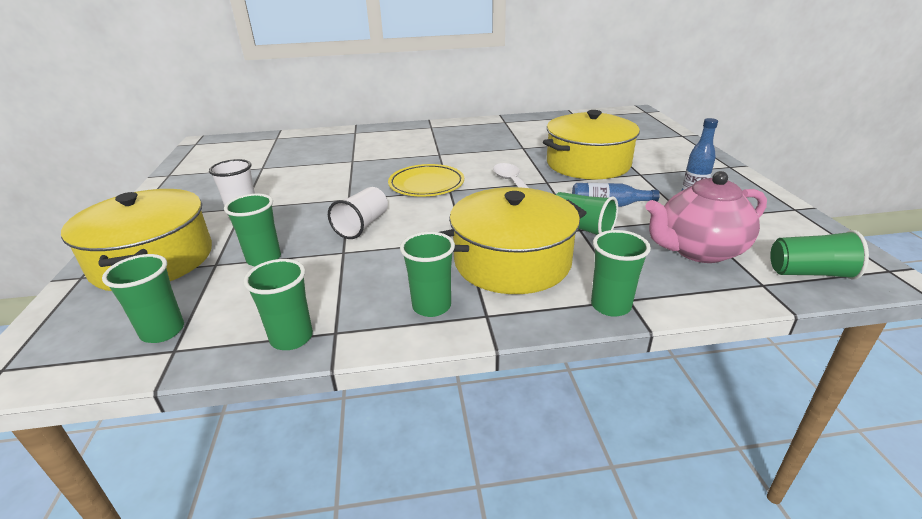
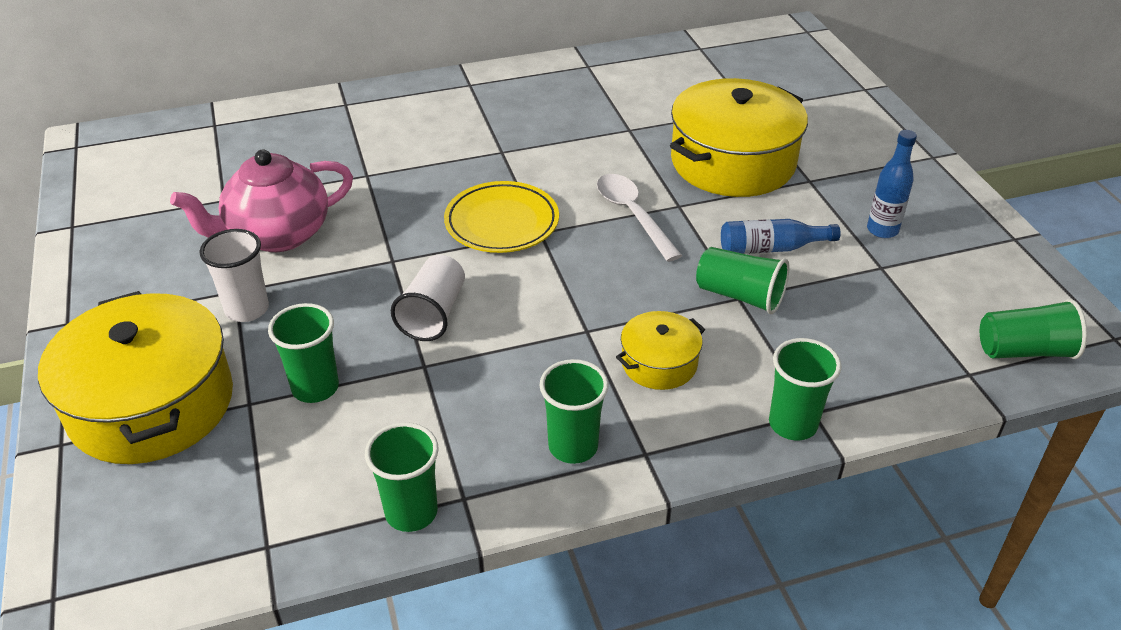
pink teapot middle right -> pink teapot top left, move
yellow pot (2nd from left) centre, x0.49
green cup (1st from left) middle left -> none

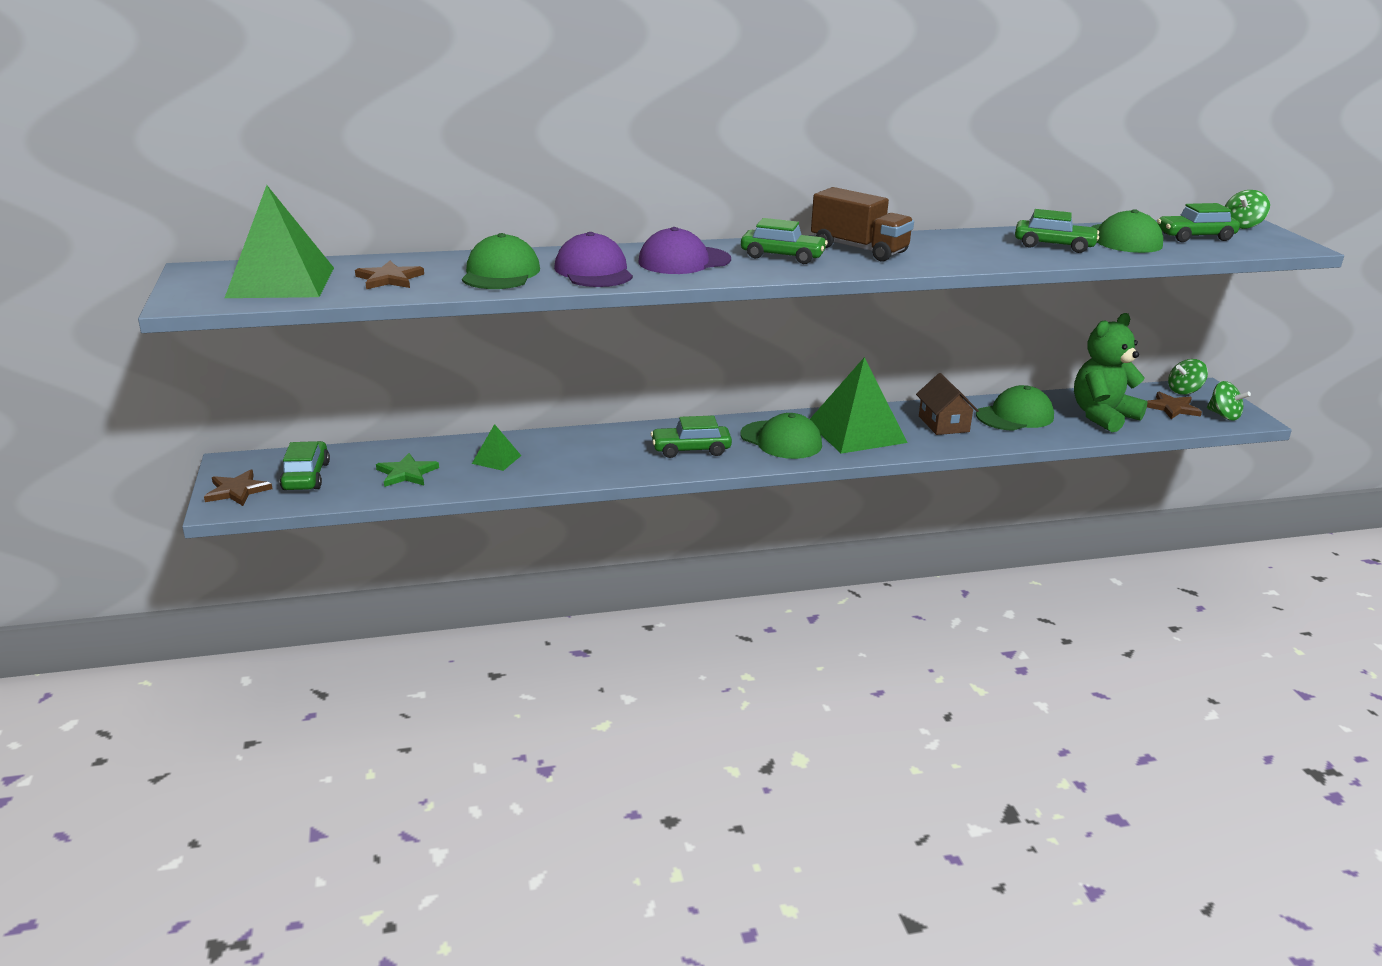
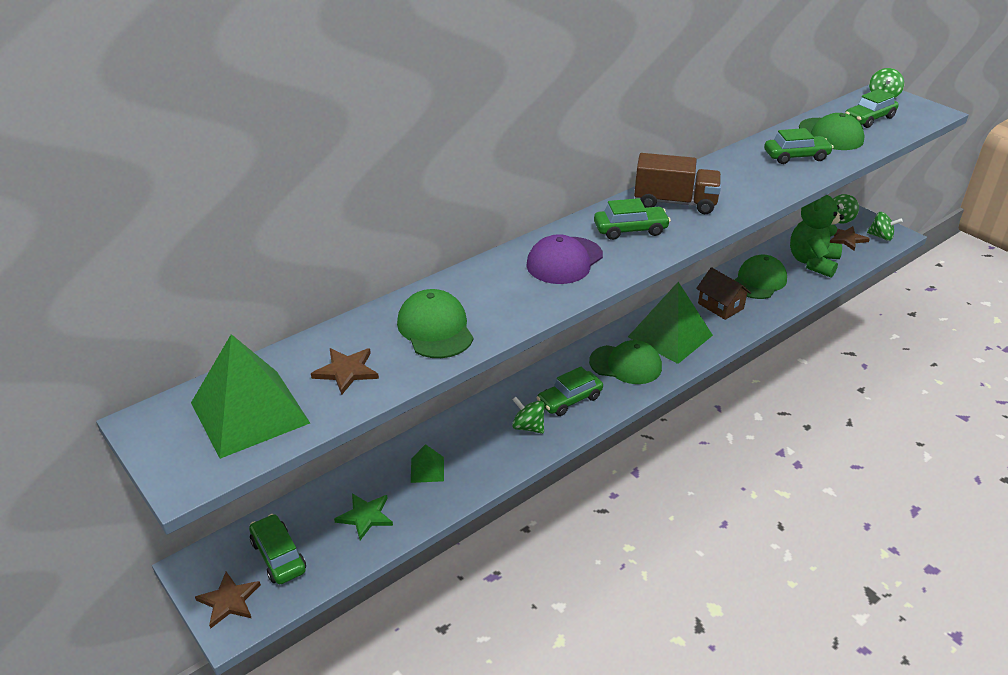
none -> green spinning top (1st from left) centre
purple cap (1st from left) top centre -> none

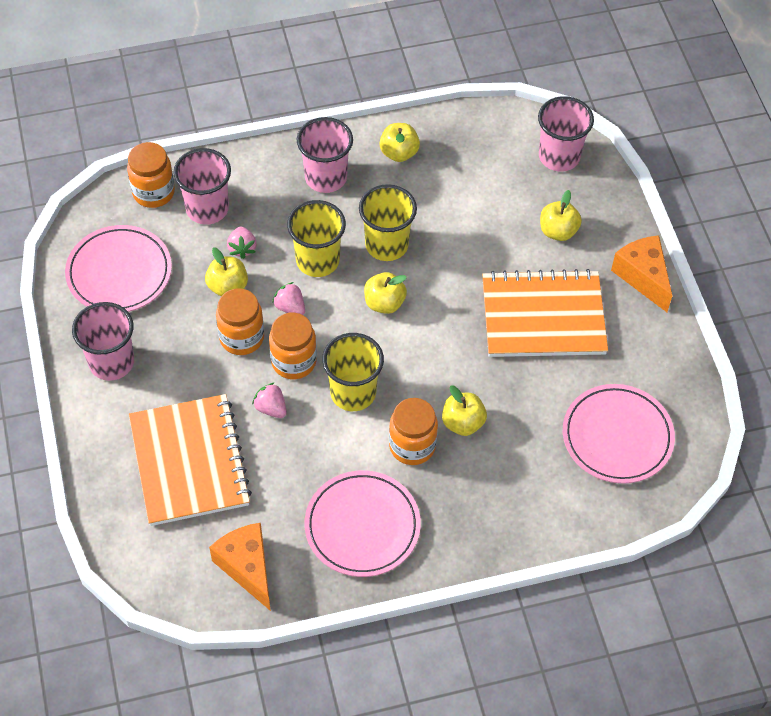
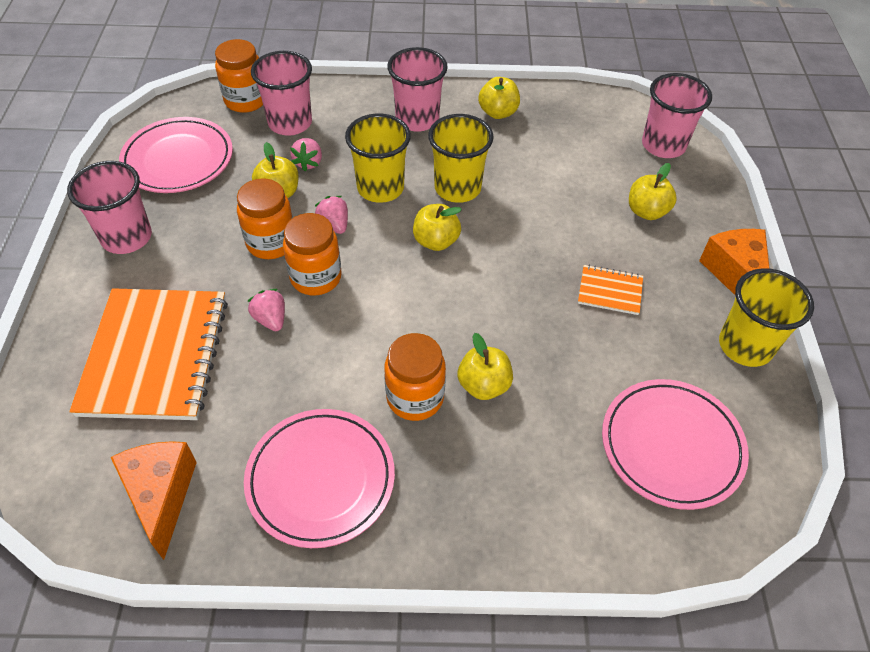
orange notebook (2nd from left) middle right, x0.44
yellow cup (2nd from left in the first image) centre -> yellow cup (3rd from left) middle right, move

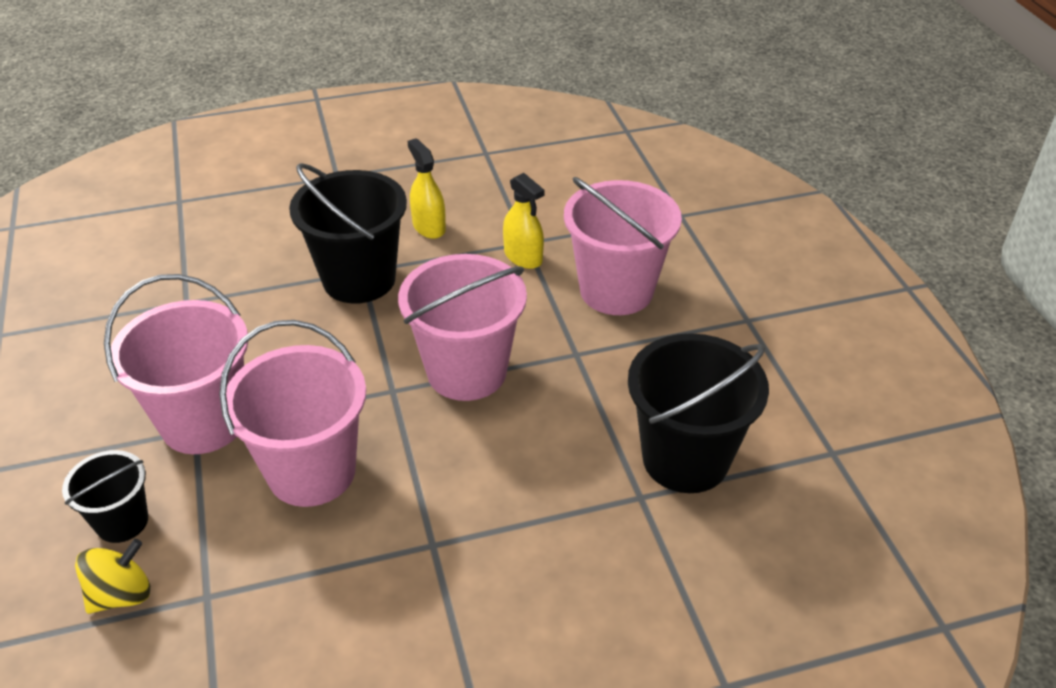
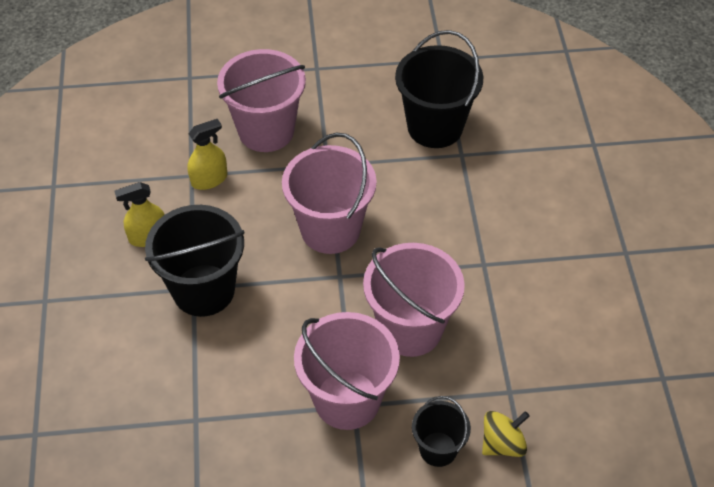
yellow spinning top bottom left -> yellow spinning top bottom right, 90 degrees clockwise

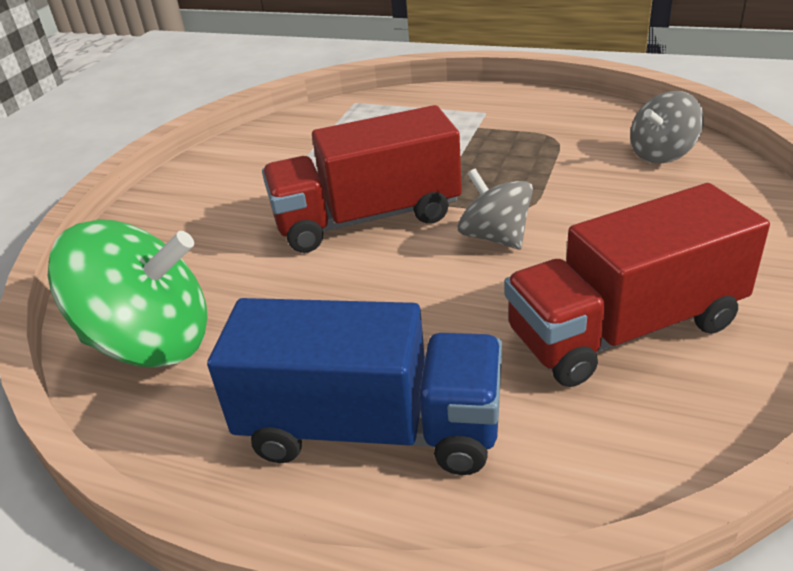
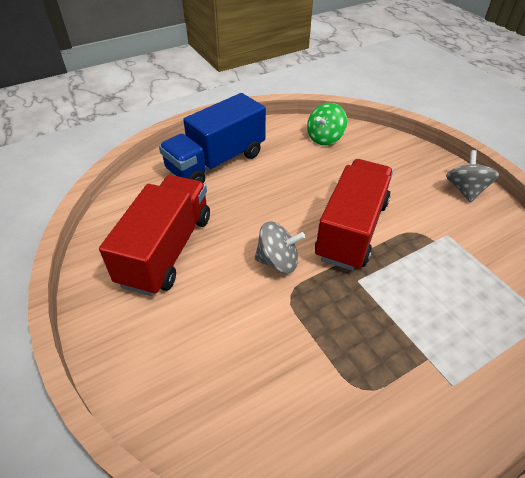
green spinning top middle left -> green spinning top top centre, x0.58
grey spinning top (2nd from left) top right -> grey spinning top (2nd from left) middle right, move

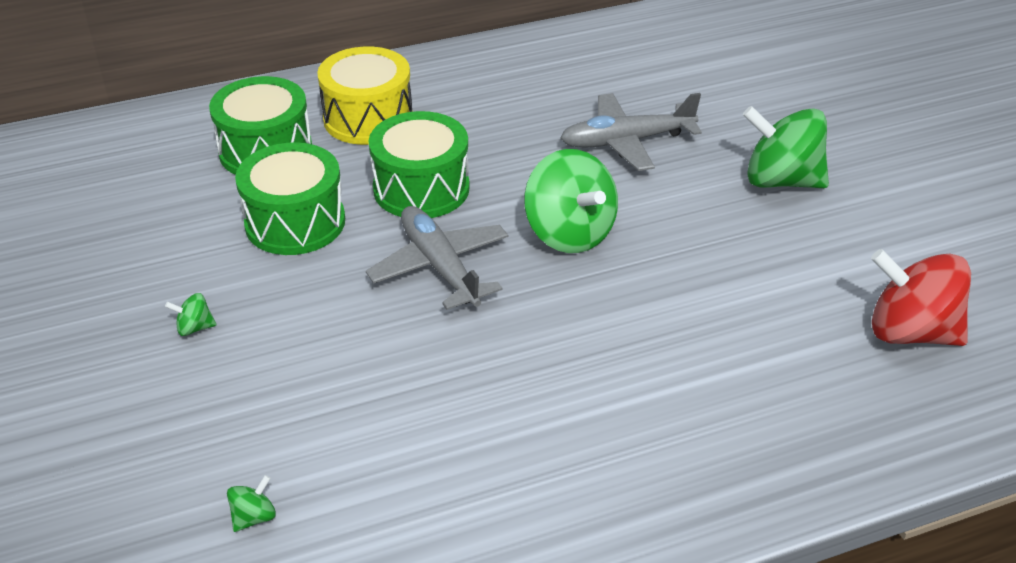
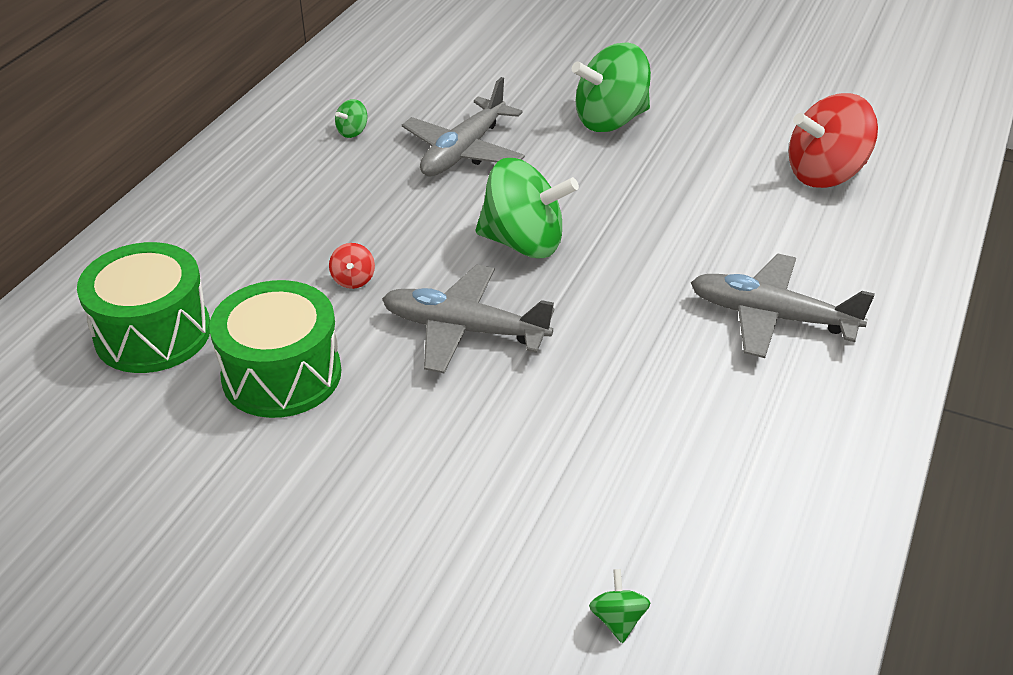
green drum (3rd from left) top centre -> red spinning top (1st from left) centre
green spinning top (1st from left) middle left -> green spinning top (1st from left) top centre, move
none -> grey plane (3rd from left) middle right
yellow drum top centre -> none

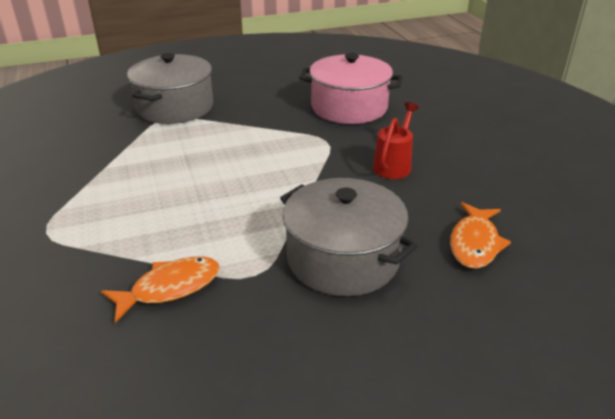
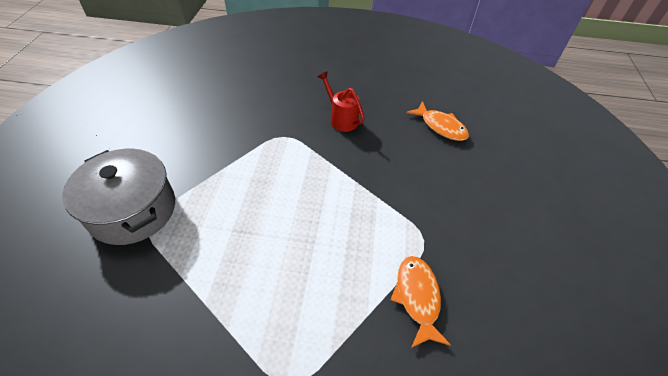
grey pot (2nd from left) centre -> none
pink pot top centre -> none

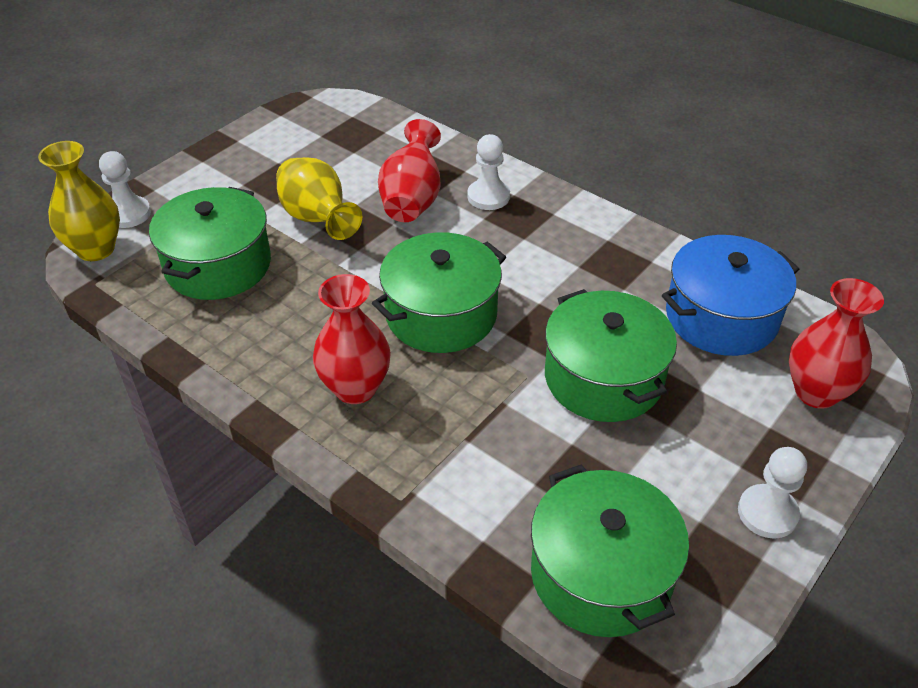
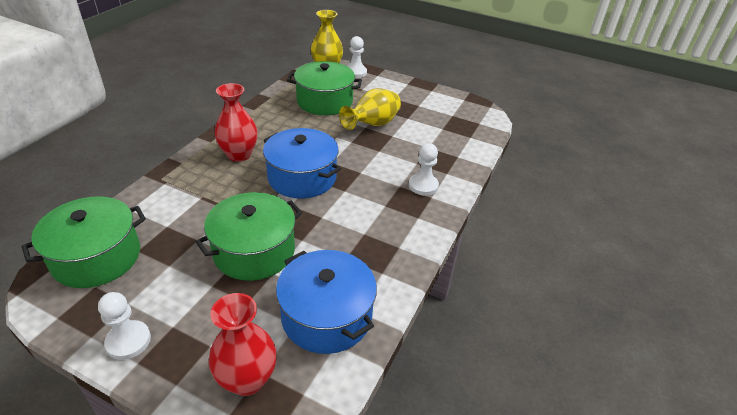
green pot (2nd from left) centre -> blue pot (1st from left) centre
red vase (2nd from left) top centre -> none

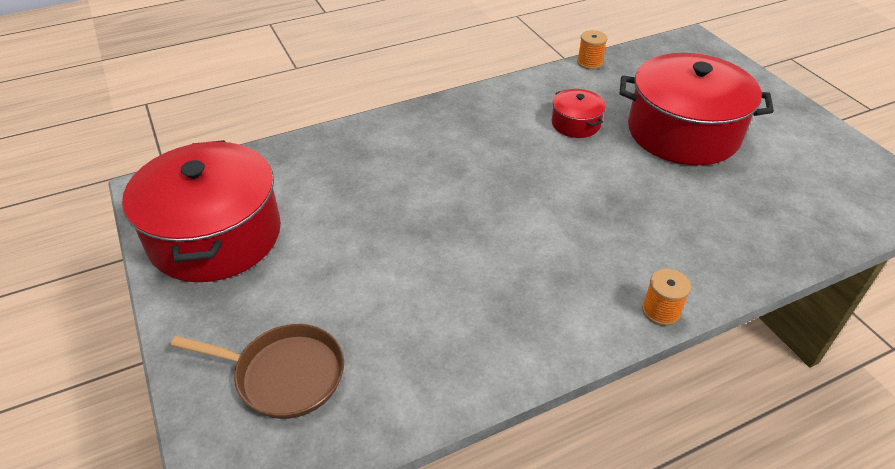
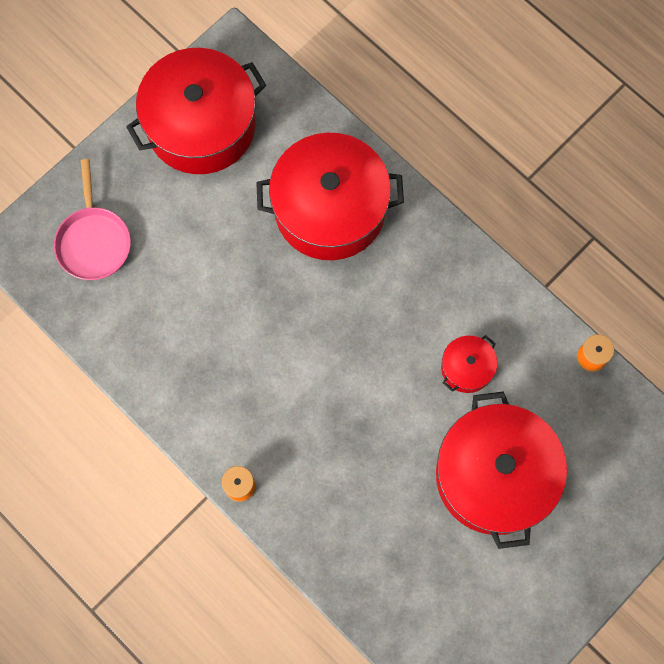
brown pan bottom left -> pink pan top left
none -> red pot (2nd from left) top centre

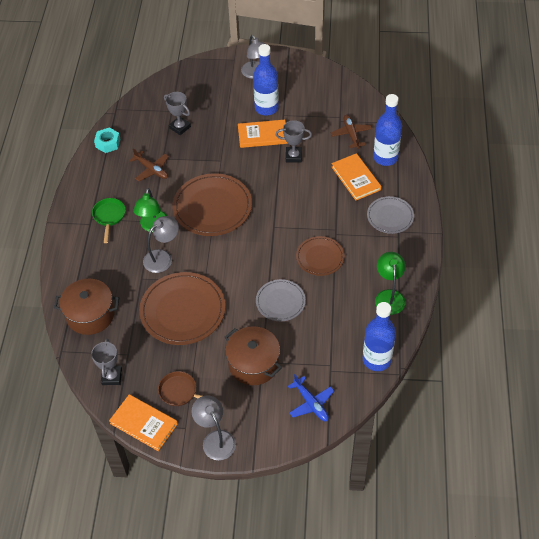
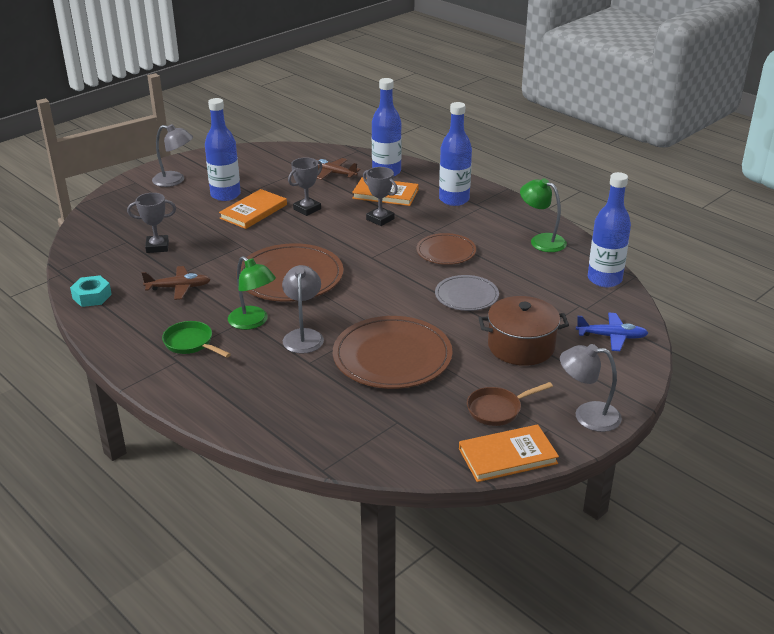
grey trophy (1st from left in the first image) bottom left -> grey trophy (3rd from left) top centre, move
grey plate (2nd from left) middle right -> blue bottle (3rd from left) top centre
brown pot (1st from left) middle left -> none

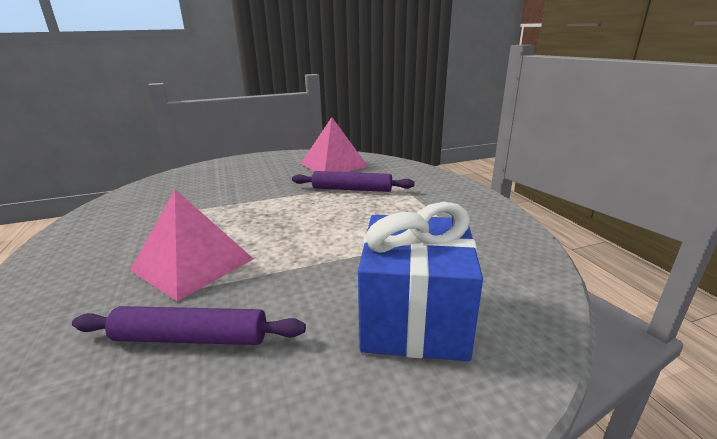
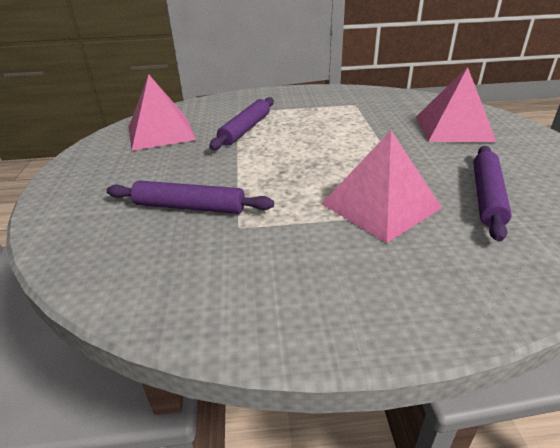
none -> purple rolling pin (1st from left) centre
blue gift centre -> pink pyramid (3rd from left) top right

